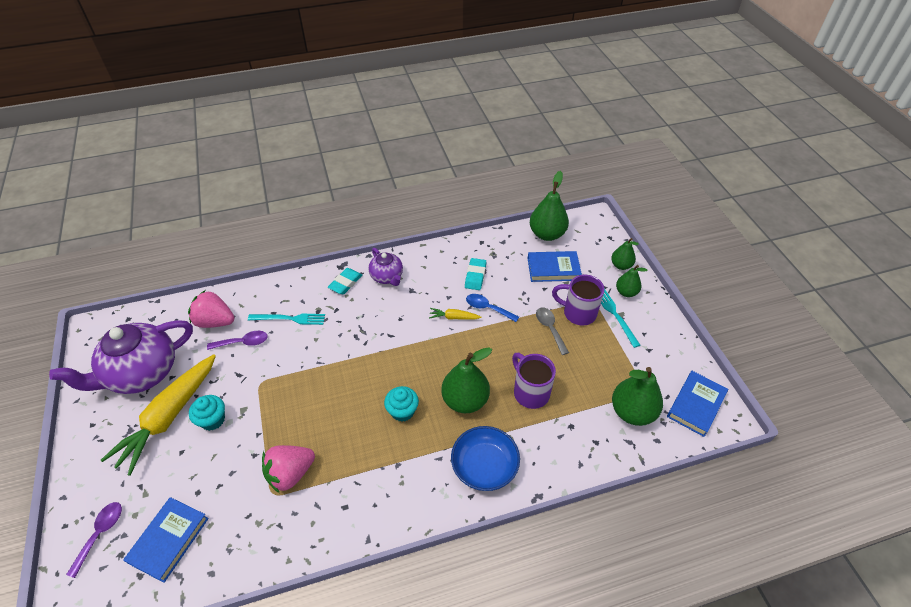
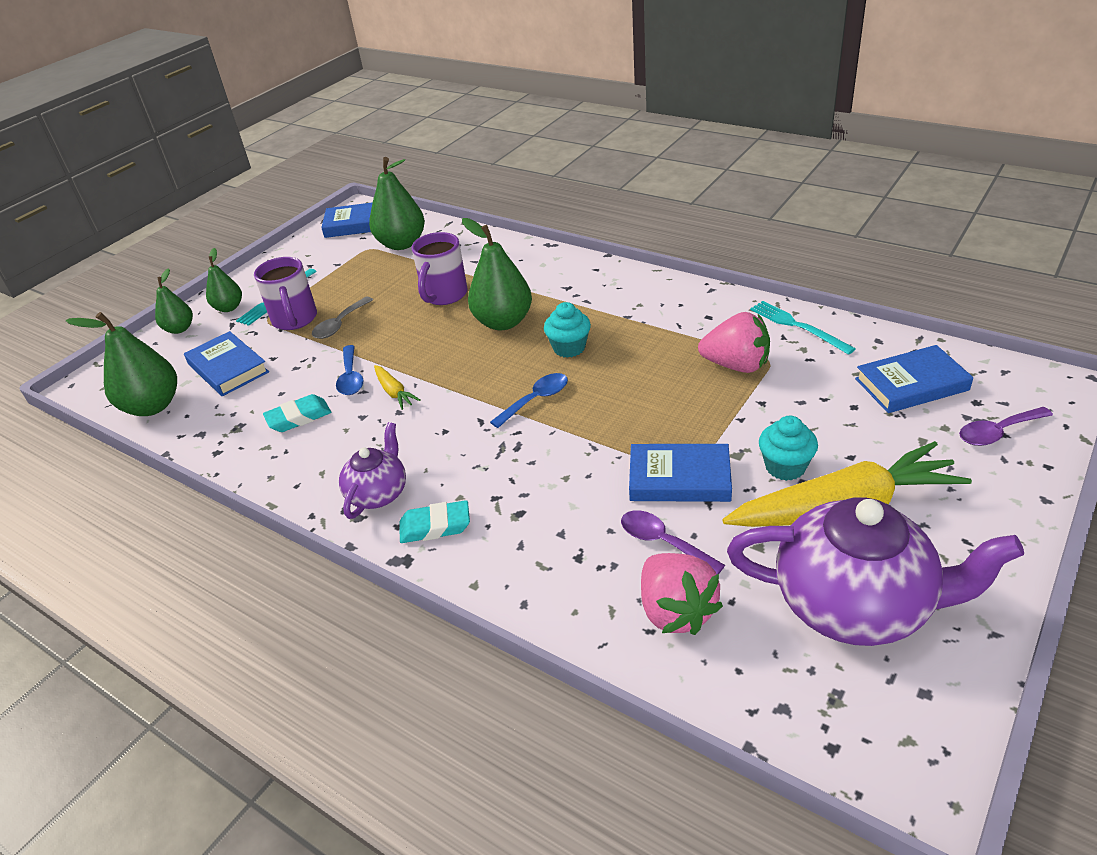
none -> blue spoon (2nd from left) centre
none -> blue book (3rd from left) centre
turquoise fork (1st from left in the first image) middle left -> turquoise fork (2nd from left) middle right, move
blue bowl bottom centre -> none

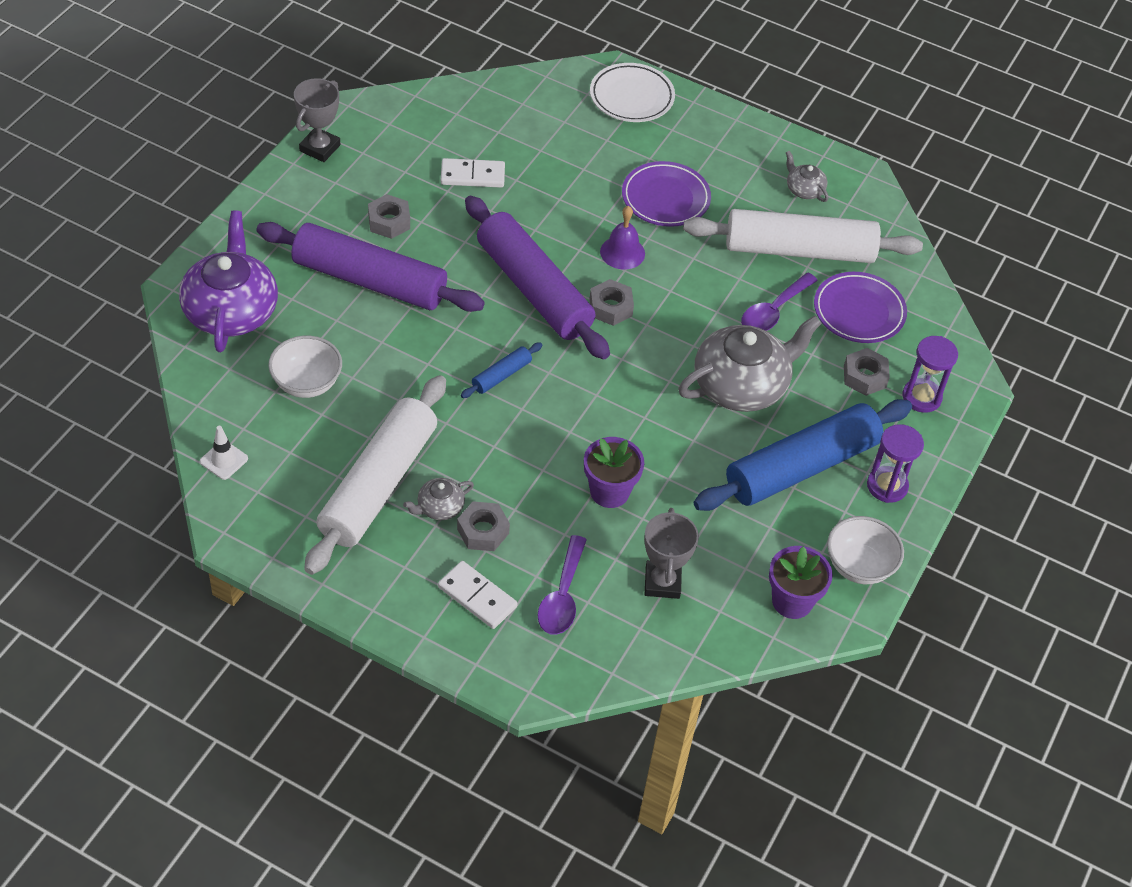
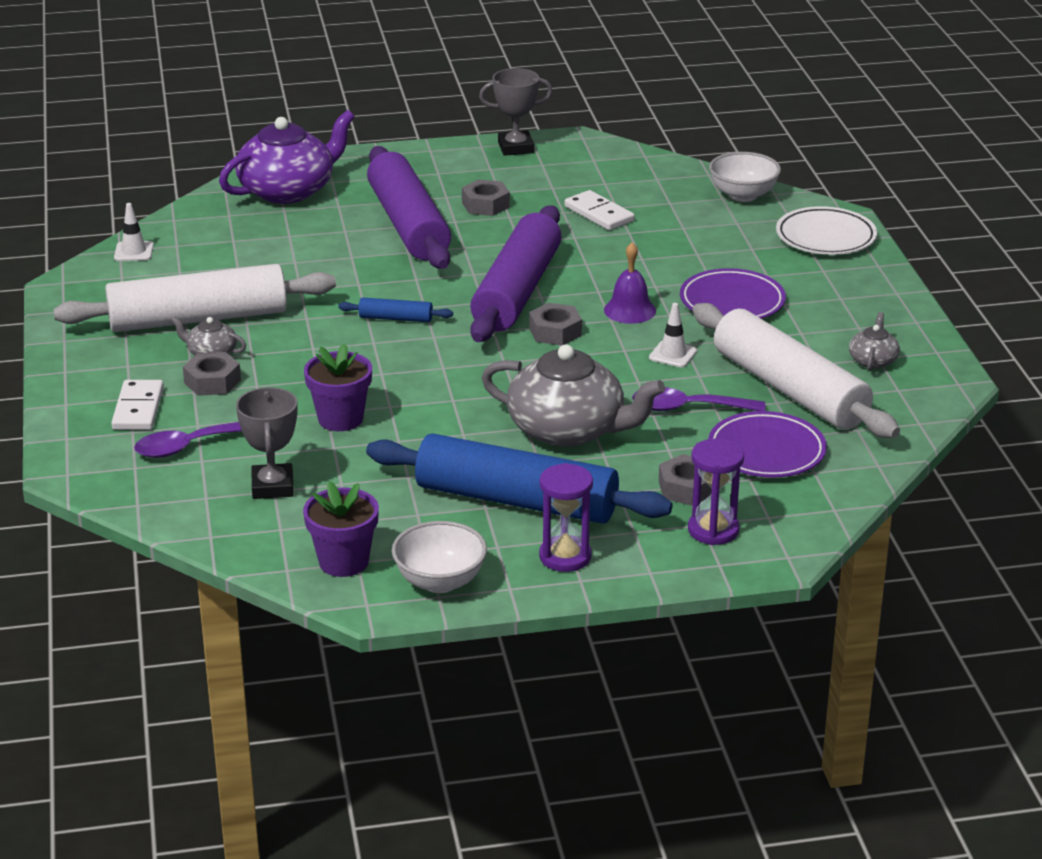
grey trophy (2nd from left in the first image) centre -> grey trophy (1st from left) middle left, 60 degrees counterclockwise
none -> white traffic cone (2nd from left) centre
white bowl (1st from left in the first image) middle left -> white bowl (2nd from left) top right, move

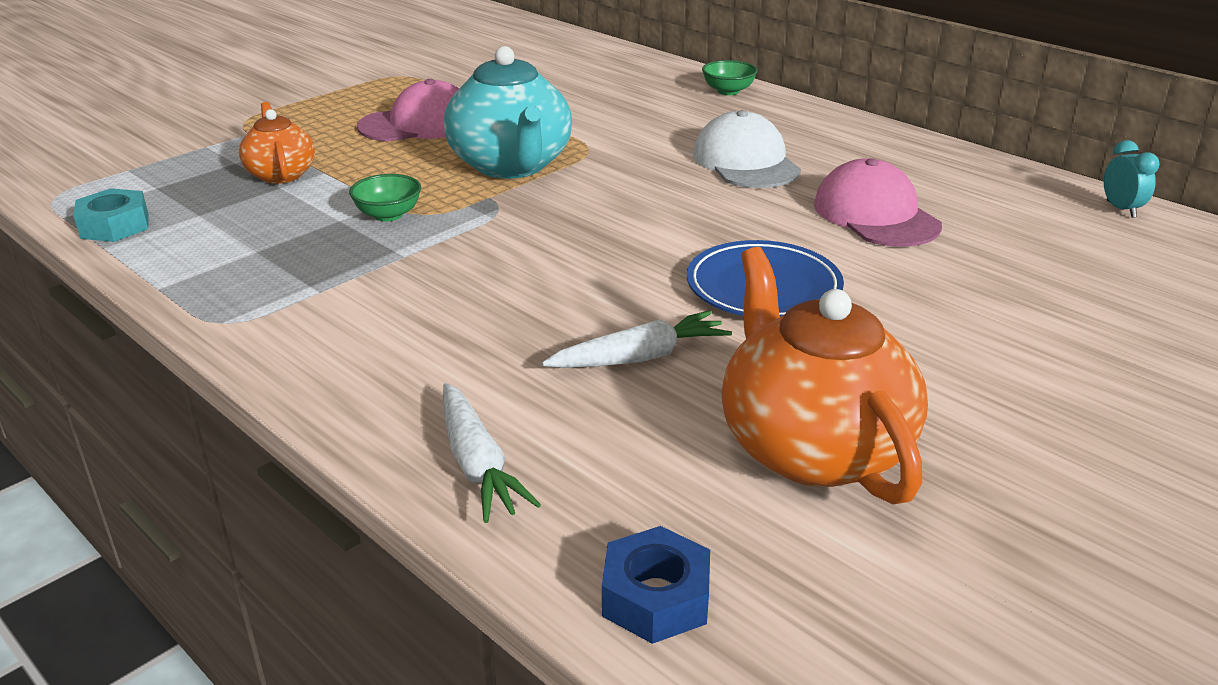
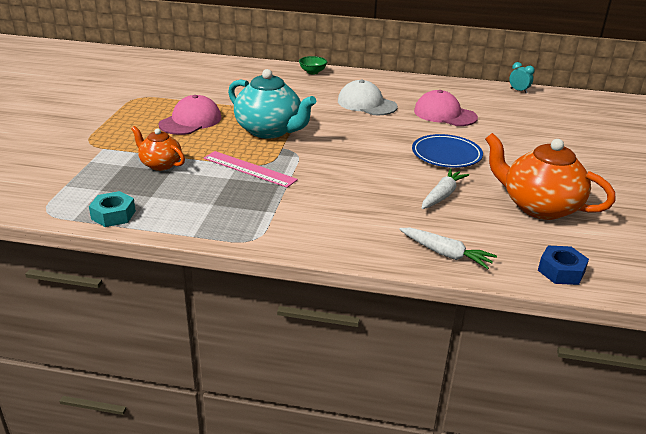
green bowl (1st from left) top left -> pink ruler centre

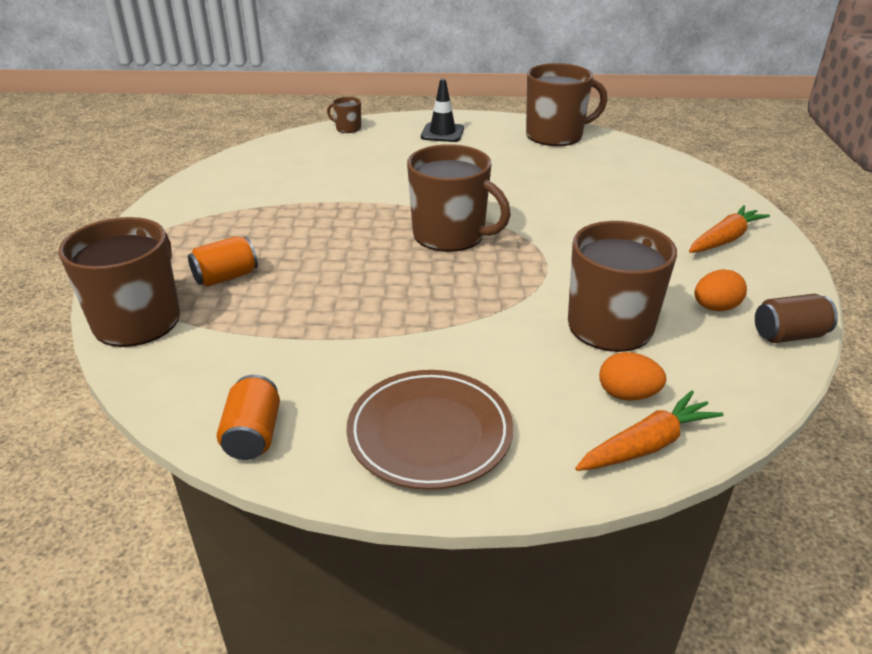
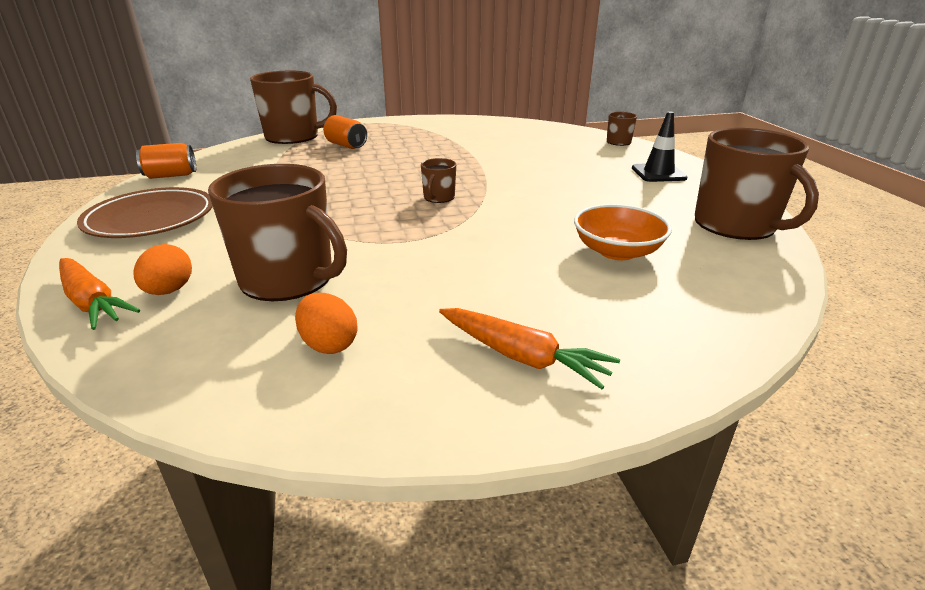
brown mug (3rd from left) top centre, x0.45
none -> orange bowl middle right
brown can middle right -> none

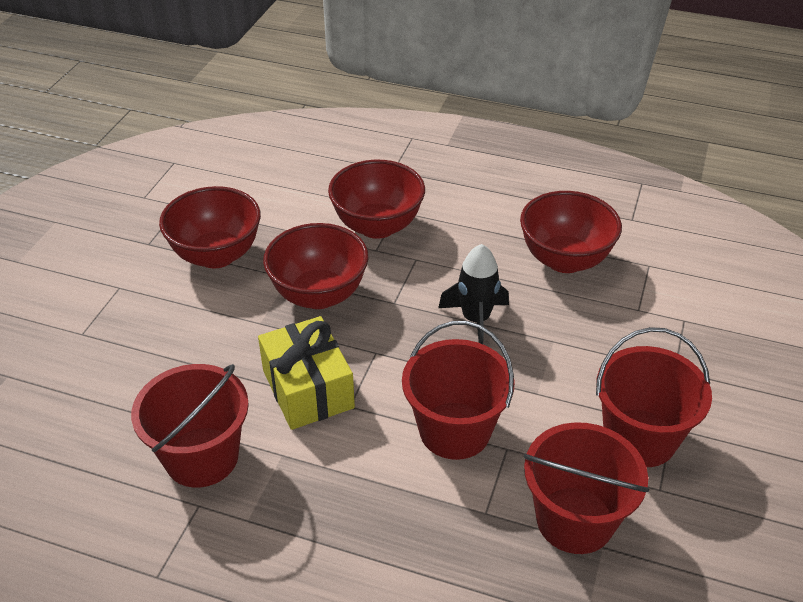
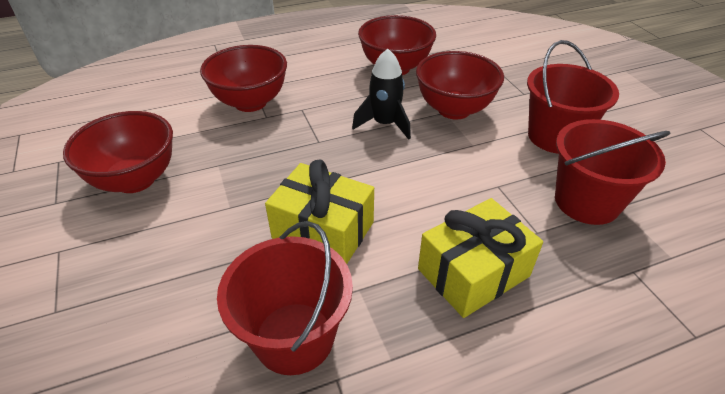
red bowl (2nd from left in the first image) centre -> red bowl (4th from left) top centre, move
none -> yellow gift (2nd from left) centre
red bucket (2nd from left) centre -> none

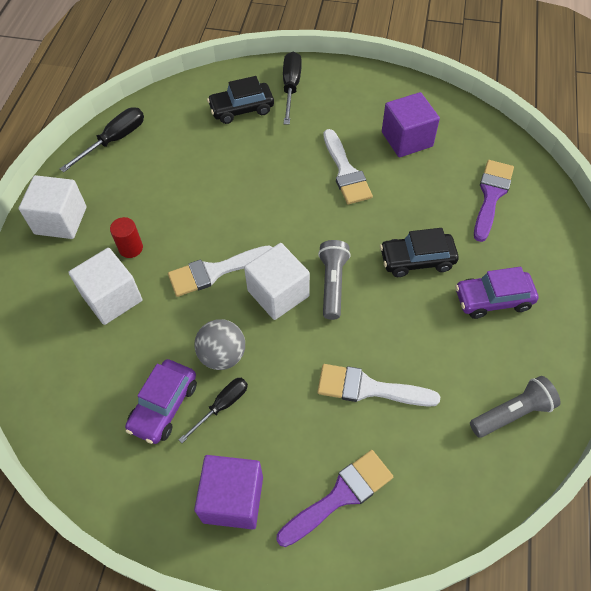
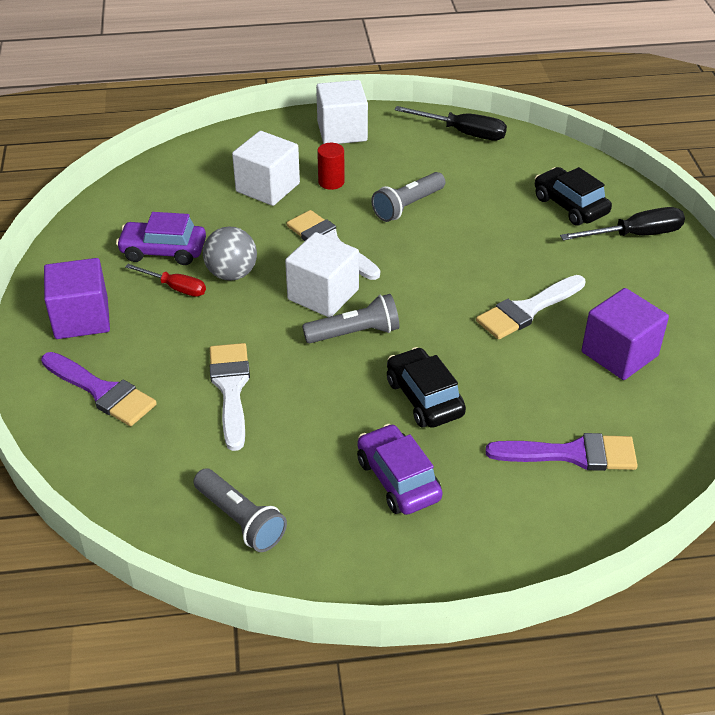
black screwdriver (2nd from left) bottom centre -> red screwdriver middle left
none -> grey flashlight (3rd from left) top centre

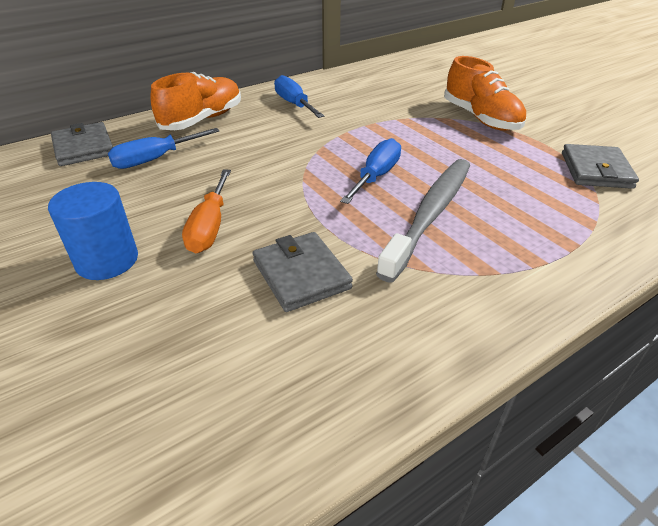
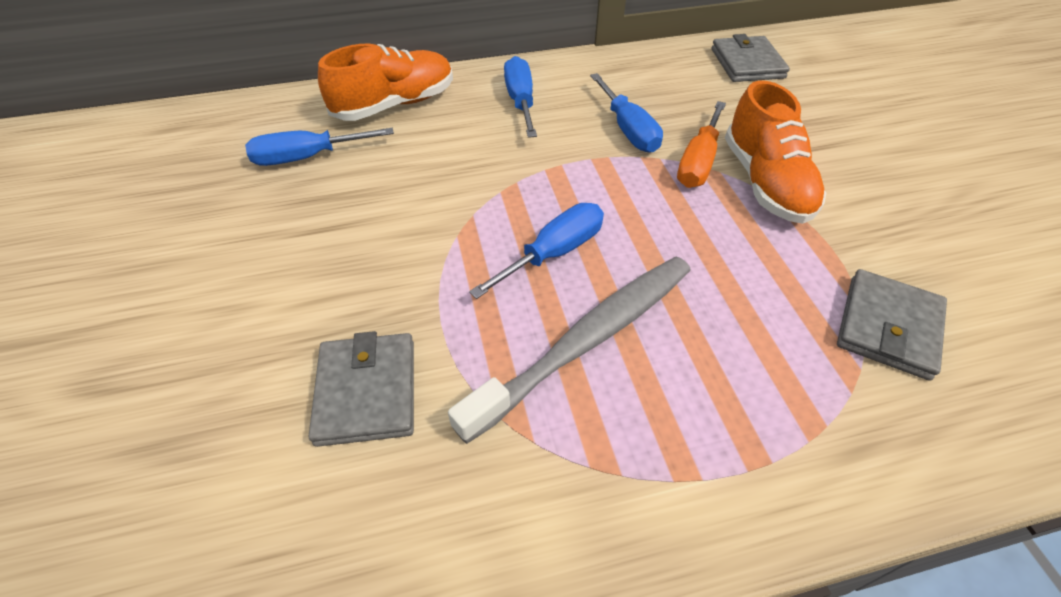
none -> blue screwdriver (4th from left) top centre
orange screwdriver middle left -> orange screwdriver top centre, move
grey wallet (1st from left in the first image) top left -> grey wallet (2nd from left) top right, move
blue cylinder middle left -> none

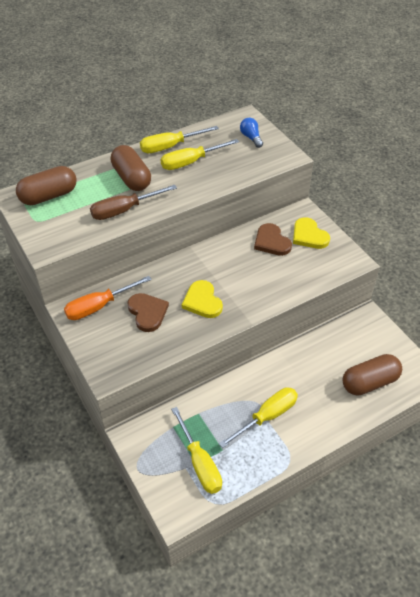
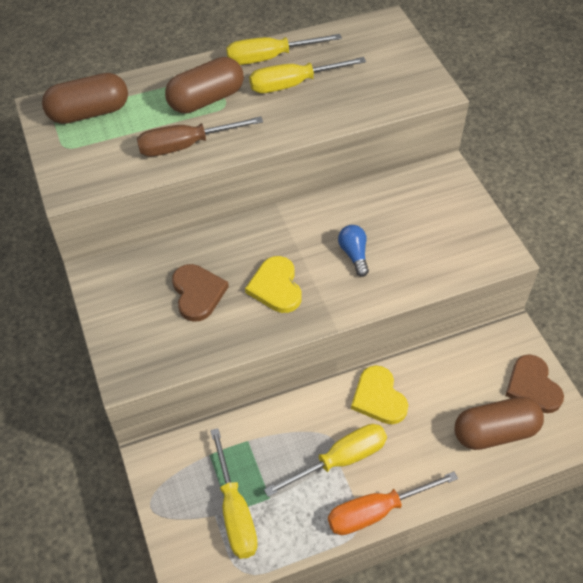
brown capsule (2nd from left) top left -> brown capsule (2nd from left) top centre, 75 degrees clockwise
orange screwdriver middle left -> orange screwdriver bottom right, move
blue light bulb top centre -> blue light bulb centre, move
yellow heart (2nd from left) middle right -> yellow heart (2nd from left) bottom centre, move
brown heart (2nd from left) centre -> brown heart (2nd from left) middle right, move

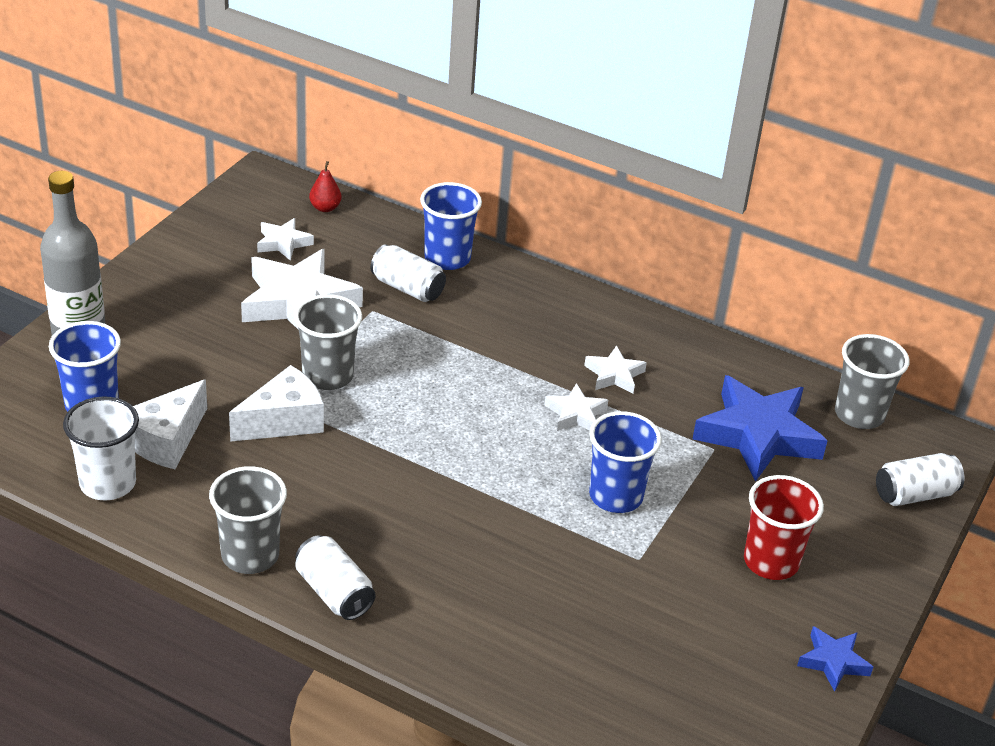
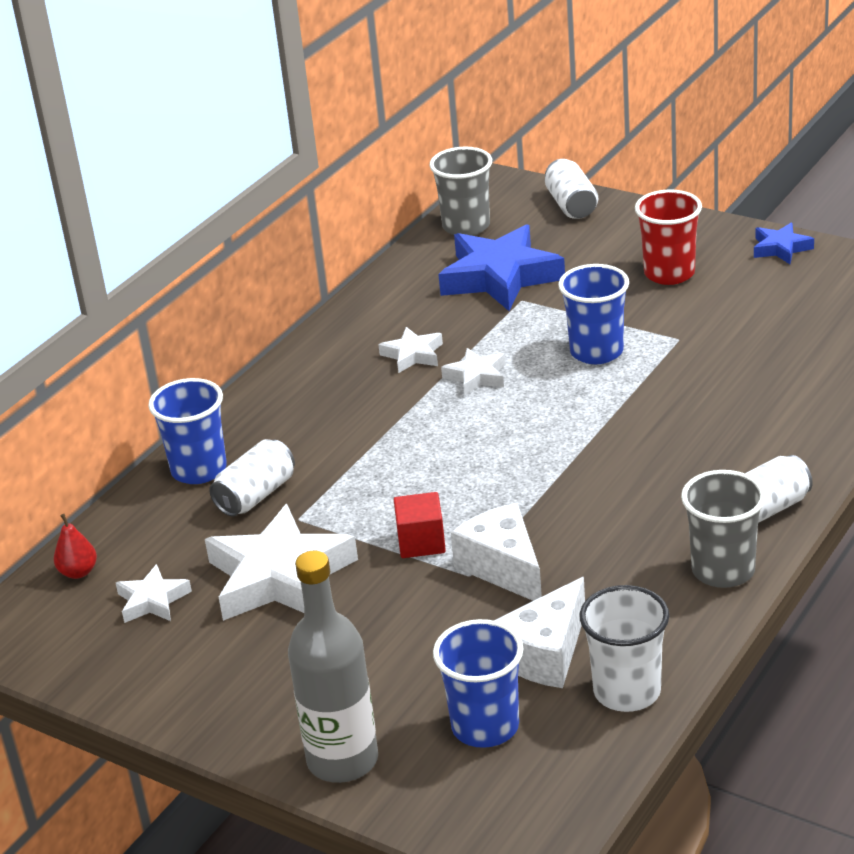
grey cup (2nd from left) middle left -> red cube centre
white cheese (1st from left in the first image) middle left -> white cheese (2nd from left) bottom centre, 90 degrees clockwise

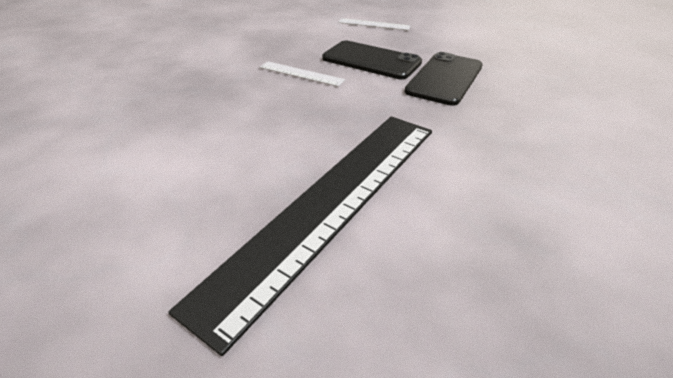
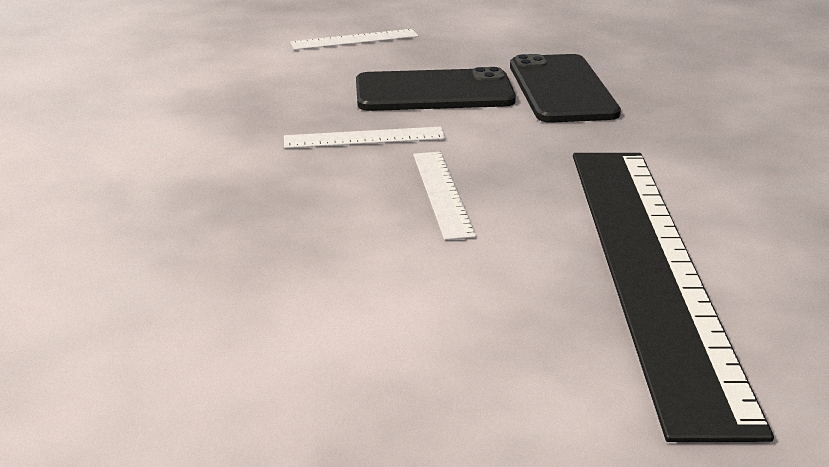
none -> white ruler (3rd from left) centre

